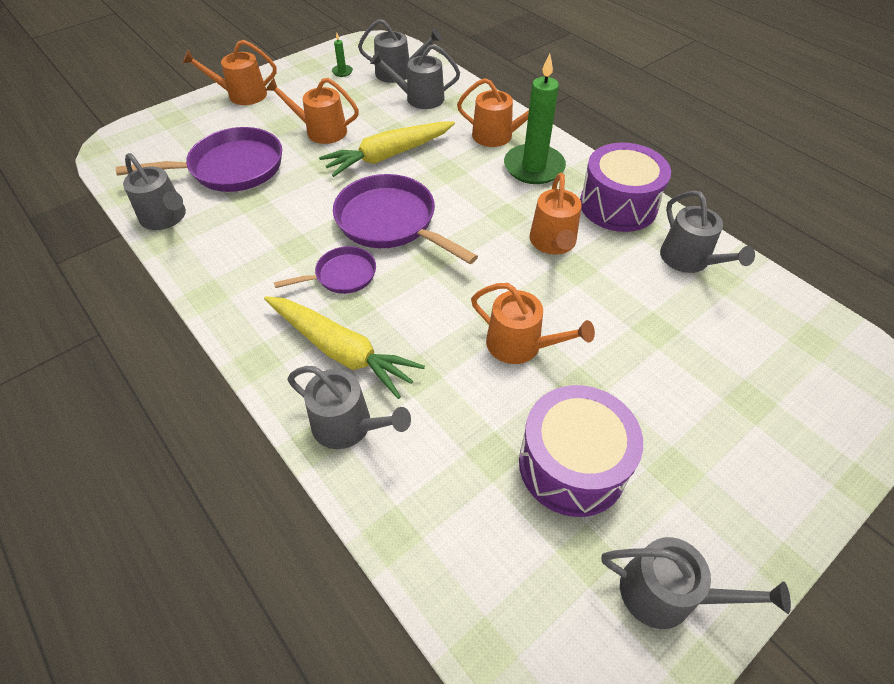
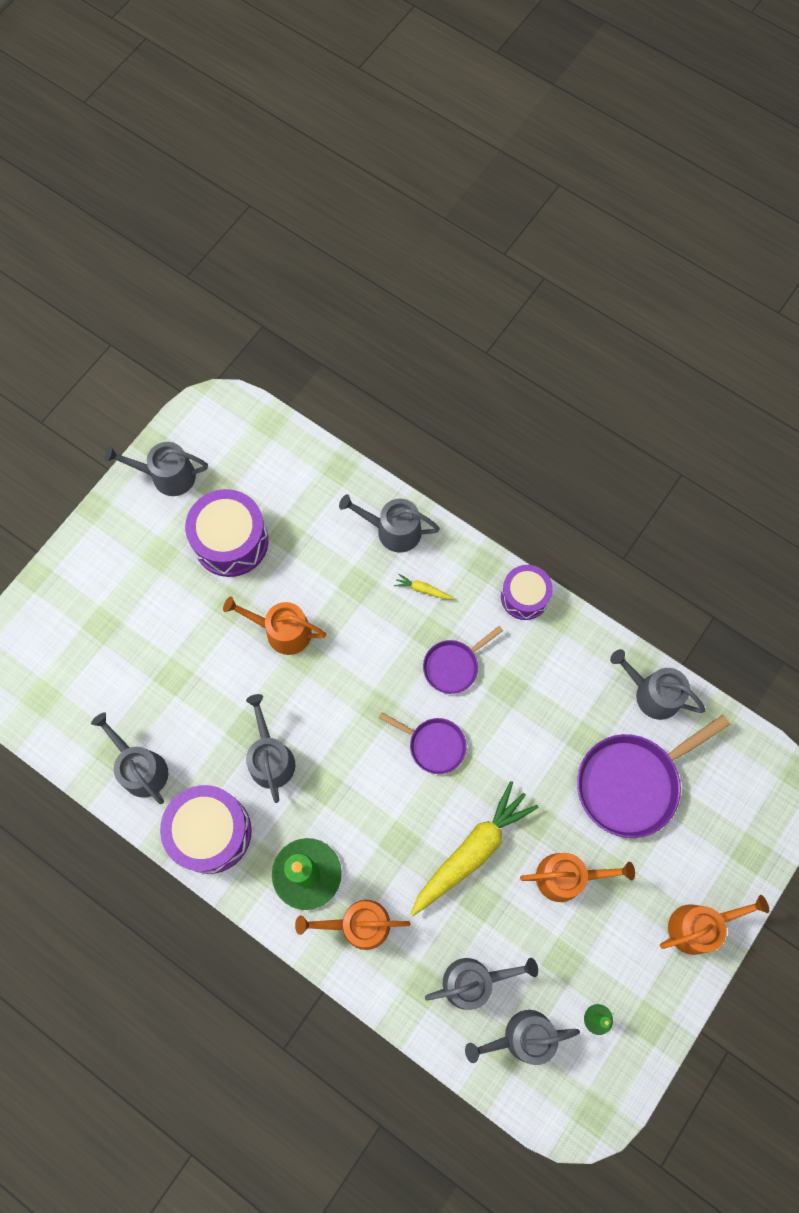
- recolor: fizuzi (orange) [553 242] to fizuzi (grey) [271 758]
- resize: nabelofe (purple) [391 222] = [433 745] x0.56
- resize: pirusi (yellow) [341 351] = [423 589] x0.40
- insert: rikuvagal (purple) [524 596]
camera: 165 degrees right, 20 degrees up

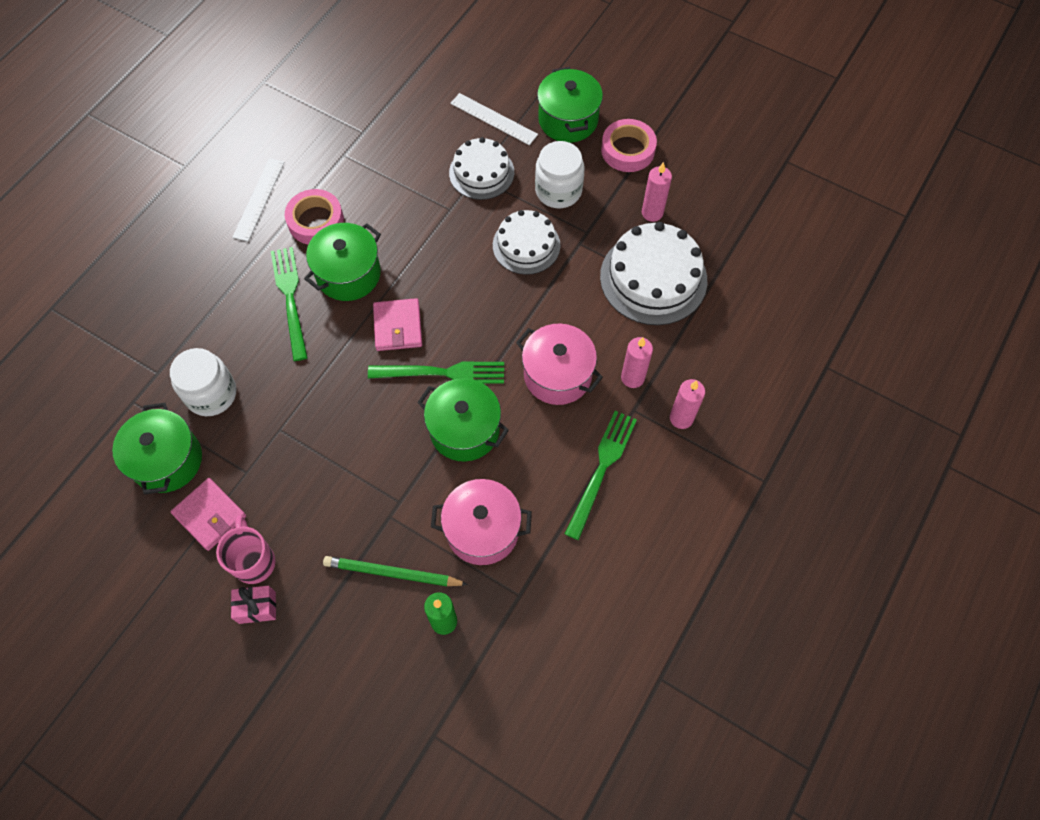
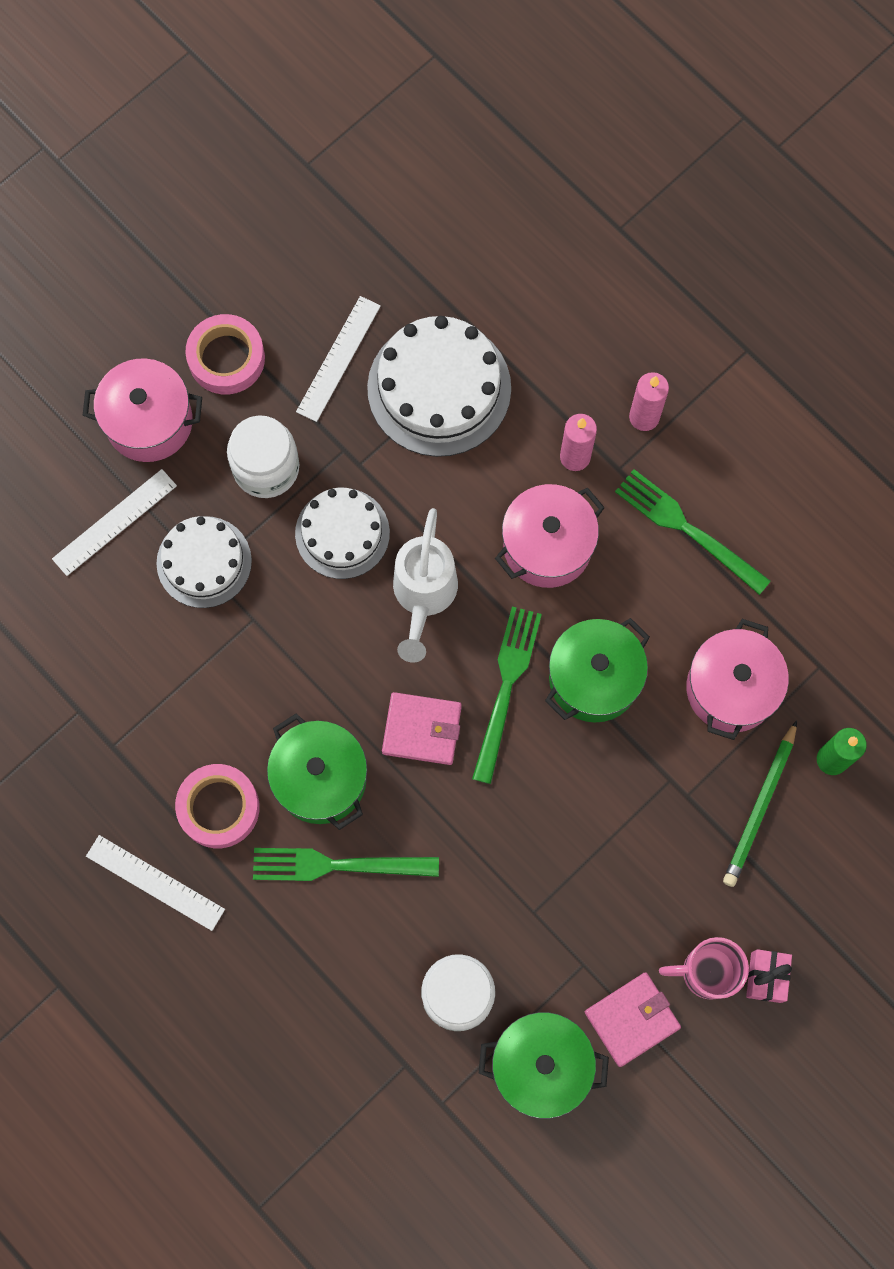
- recolor: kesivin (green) [568 120] to kesivin (pink) [149 422]
- replace: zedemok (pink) [652 213] to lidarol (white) [338 358]
- insert: fizuzi (white) [423 597]
camera: 75 degrees left, 10 degrees up

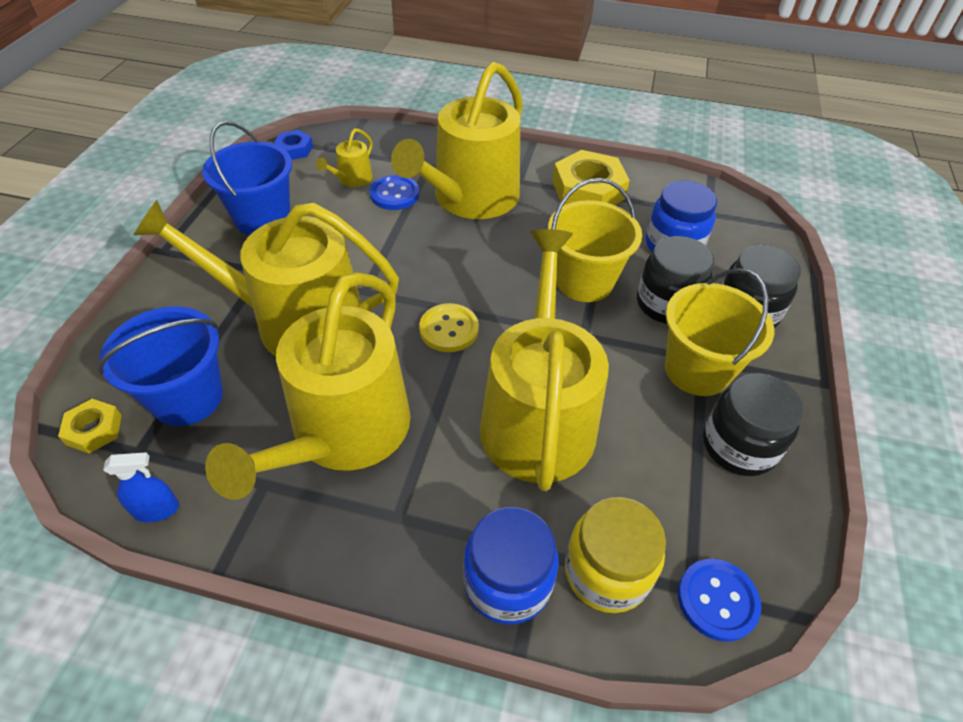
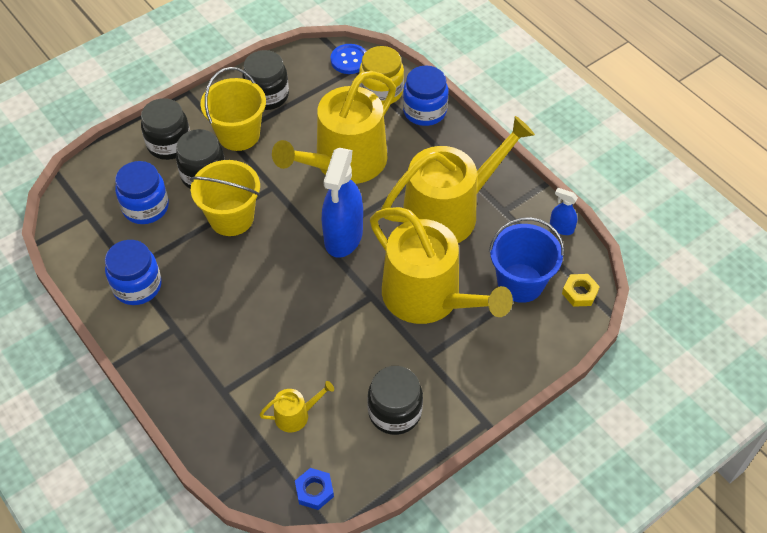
- replace: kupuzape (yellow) [588 190] to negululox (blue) [137 286]
- replace: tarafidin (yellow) [449 329] to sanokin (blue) [343 236]
- replace: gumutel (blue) [262 218] to negululox (black) [394 412]
- delete: tarafidin (blue) [394 194]
- delete: fizuzi (yellow) [470 198]
camera: 140 degrees left, 5 degrees up

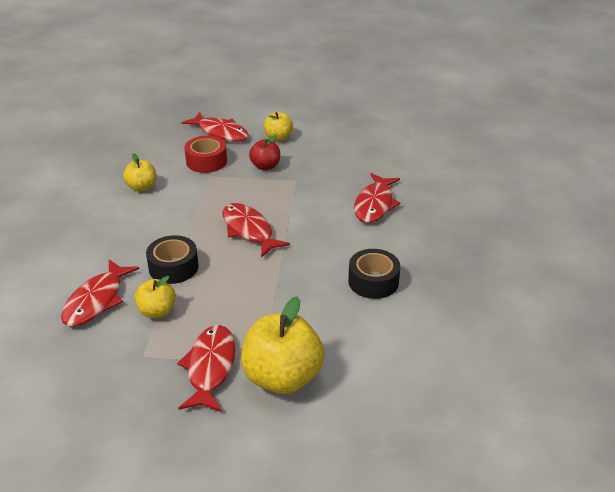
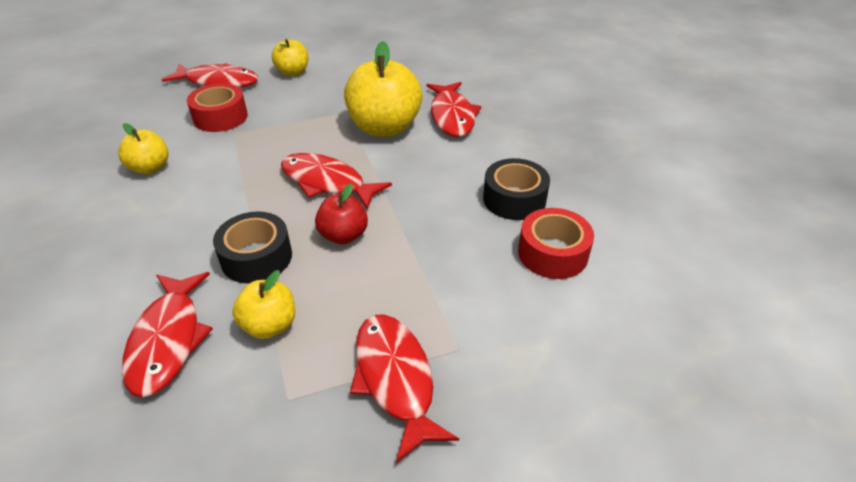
- move: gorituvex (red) [265 166] to [343 235]
- move: gorituvex (yellow) [282 377] to [384 128]
- insert: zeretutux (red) [552 253]
camera: 25 degrees left, 5 degrees up

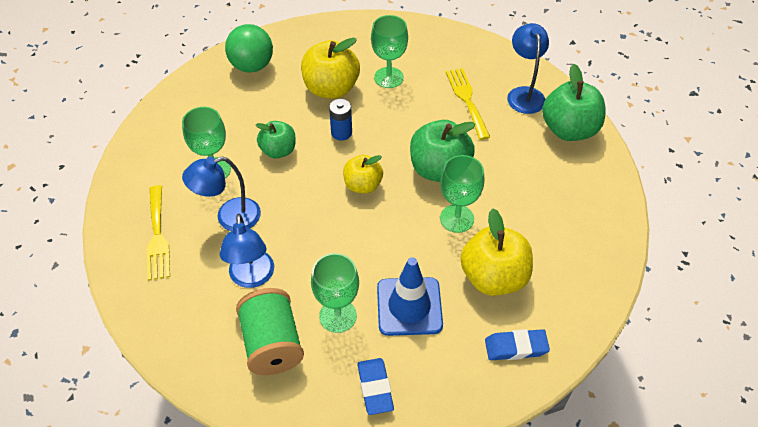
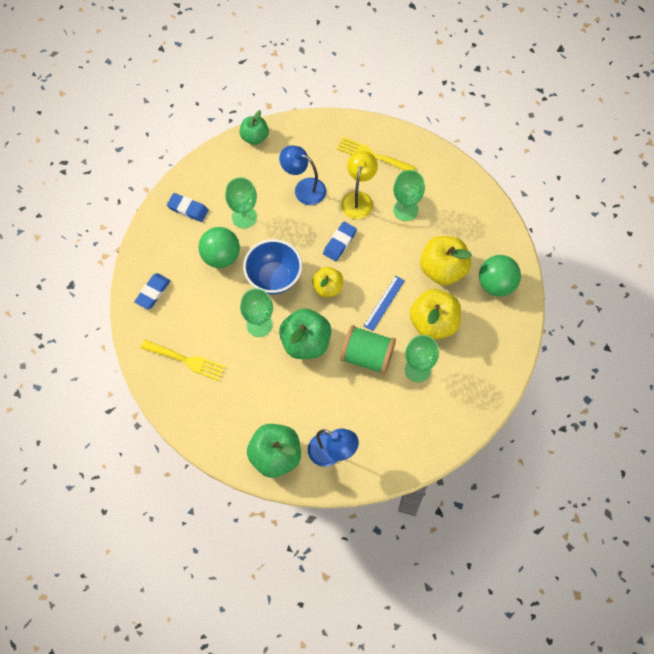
- move: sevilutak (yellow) [467 100] to [186 360]
- replace: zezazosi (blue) [409 306] to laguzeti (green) [221 256]
- move: gorituvex (green) [278 151] to [254 137]
- insert: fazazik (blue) [274 277]
- insert: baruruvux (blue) [339 243]
- move: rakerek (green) [272 344] to [367 356]
- recolor: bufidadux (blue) [229 217] to bufidadux (yellow) [358 199]
- replace: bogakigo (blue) [341 133] to lidarol (blue) [384 303]
- move: gorituvex (yellow) [493 277] to [443 269]
camera: 125 degrees right, 15 degrees up

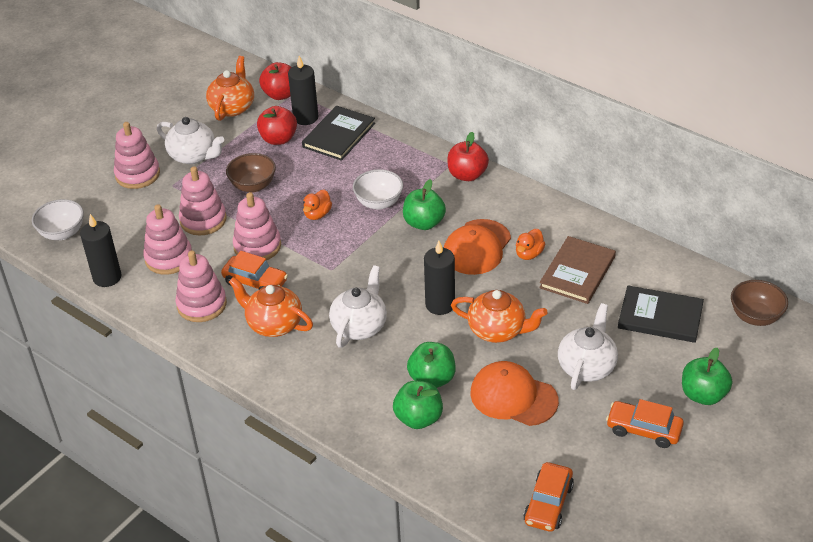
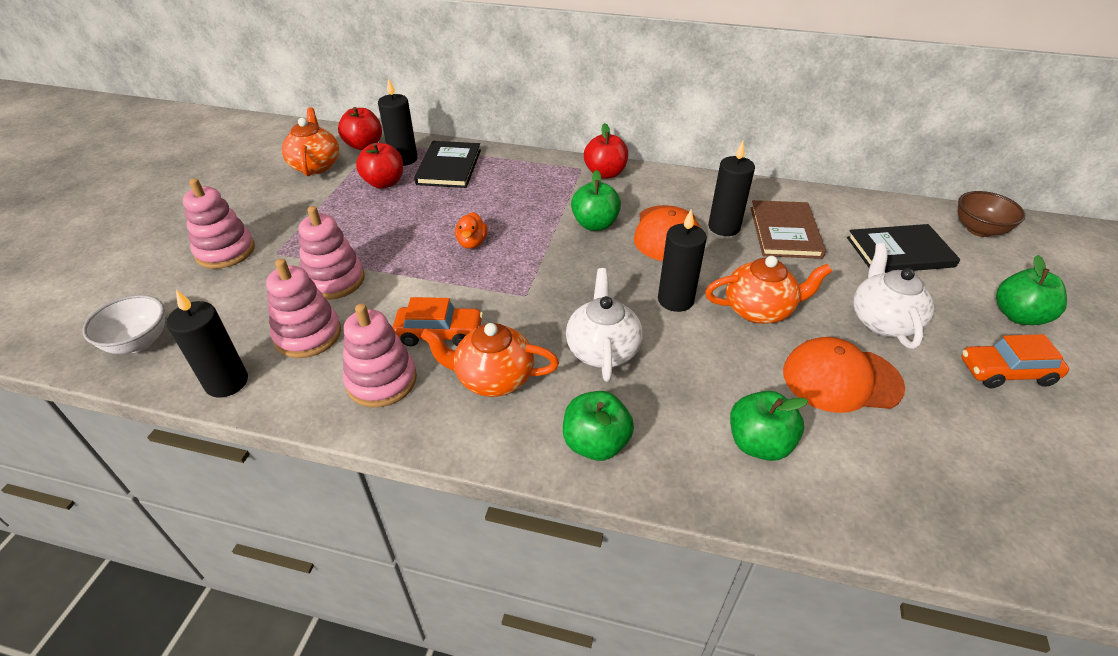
- move: gorituvex (green) [432 379] to [595 443]
- replace: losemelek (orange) [529 254] to zedemok (black) [724 227]
- delete: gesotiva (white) [193 156]
- delete: fazazik (brown) [253 186]
- delete: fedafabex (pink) [257 246]
- delete: fazazik (white) [379 202]
- delete: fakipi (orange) [548 504]
camera: 25 degrees left, 0 degrees up

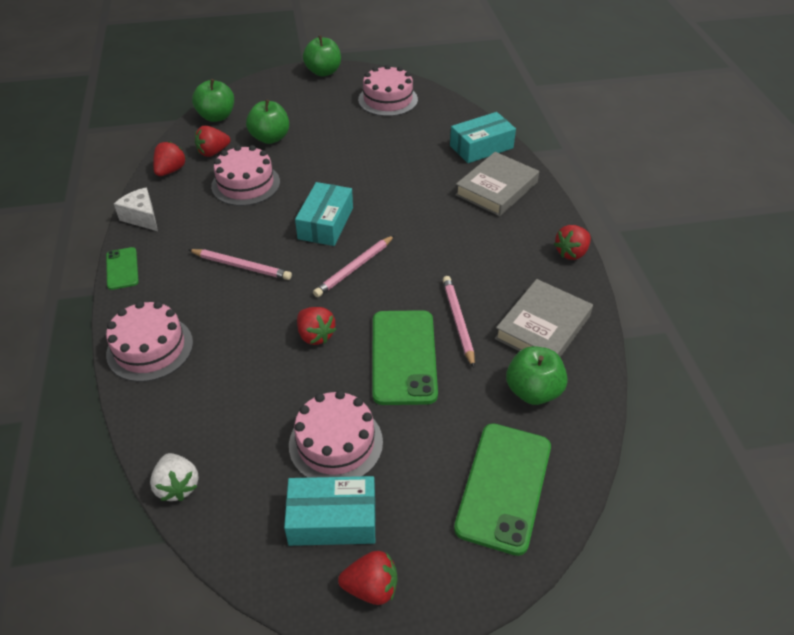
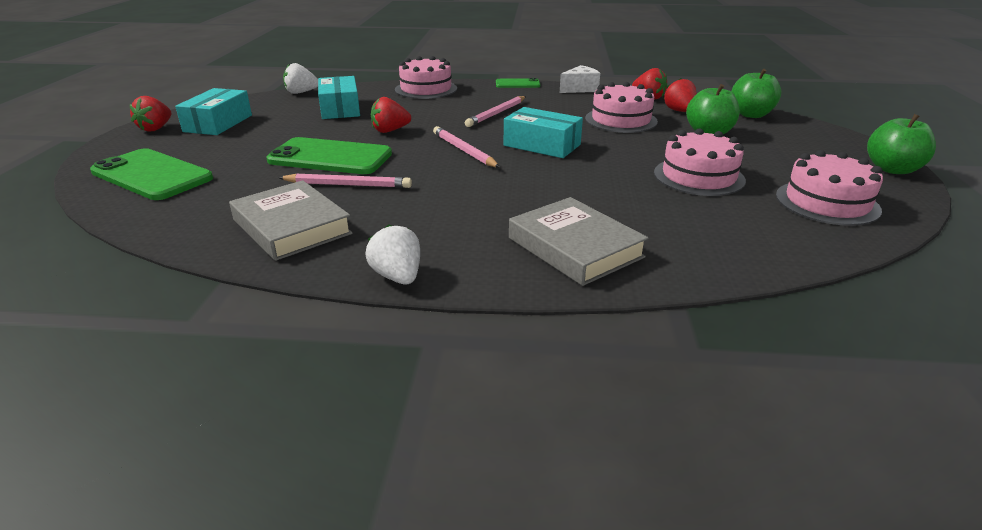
- move: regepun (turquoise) [481 147] to [340 109]
- recolor: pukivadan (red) [571 253] to pukivadan (white) [397 276]
- move: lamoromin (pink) [336 443] to [698 176]
- delete: gorituvex (green) [533 391]
camera: 105 degrees right, 15 degrees down

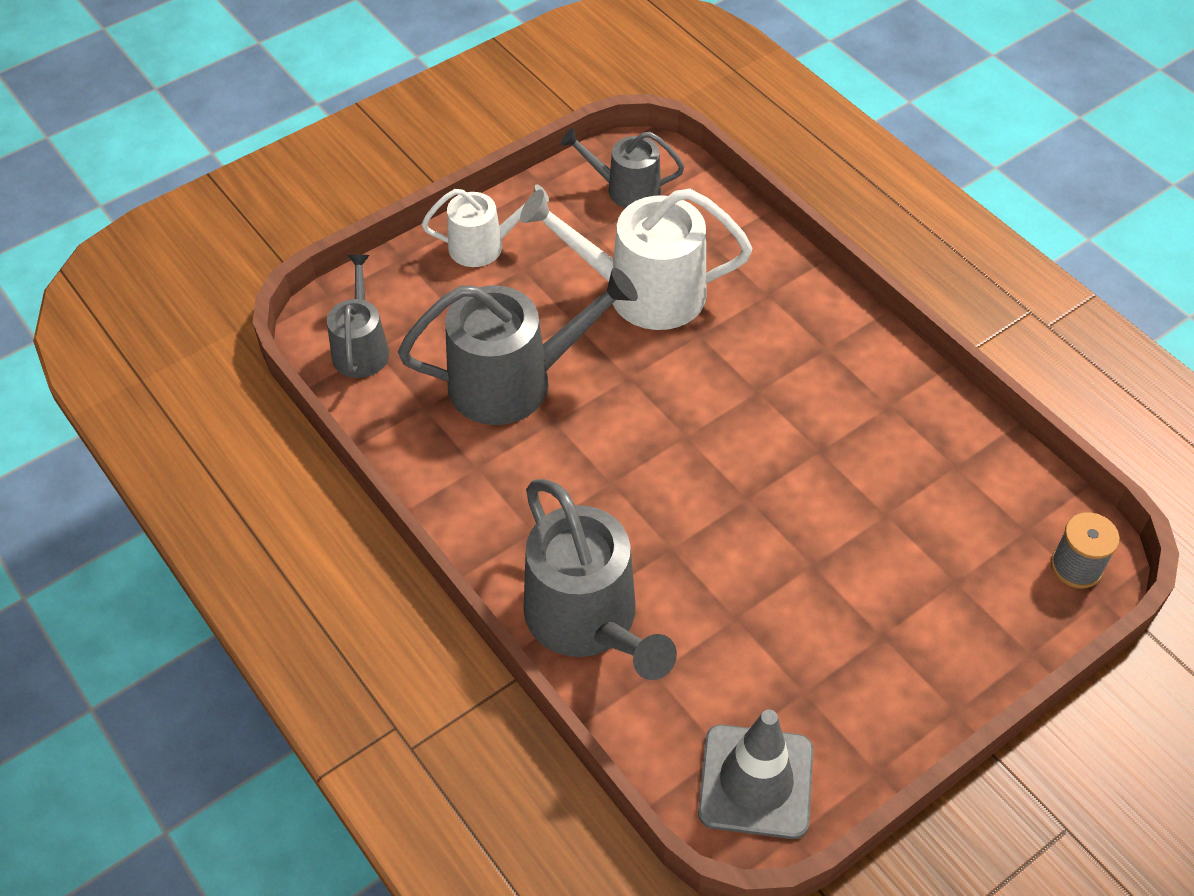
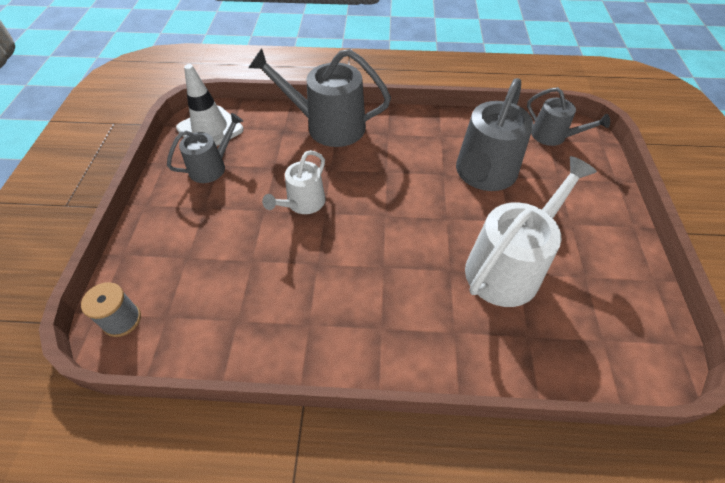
- move: fizuzi (grey) [626 189] to [211 167]
- recolor: zezazosi (grey) [756 781] to zezazosi (white) [210 129]
- move: fizuzi (white) [483 246] to [303 203]
camera: 130 degrees right, 0 degrees up

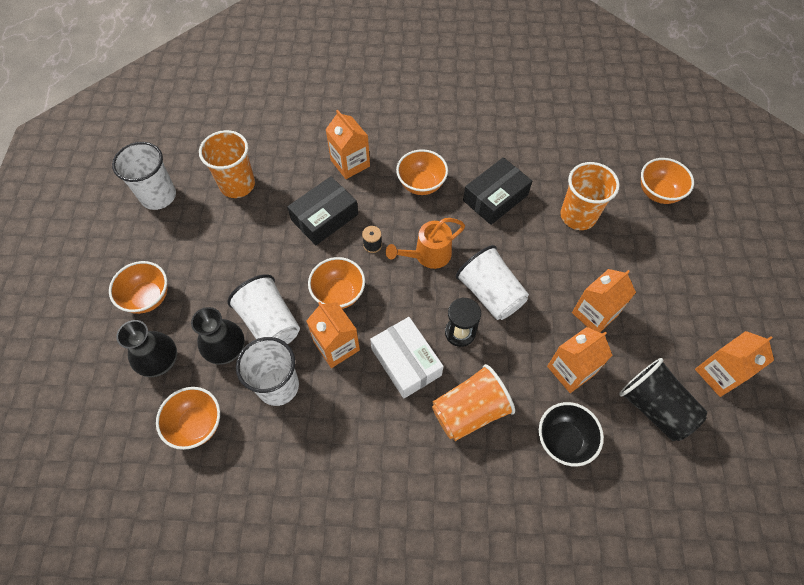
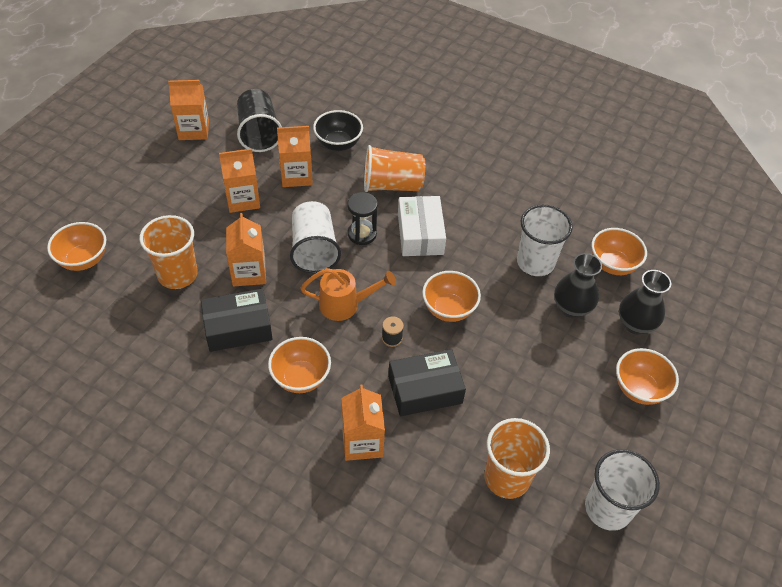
- move: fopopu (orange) [336 346] to [249 272]
- delete: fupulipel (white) [270 323]
camera: 155 degrees left, 10 degrees down

